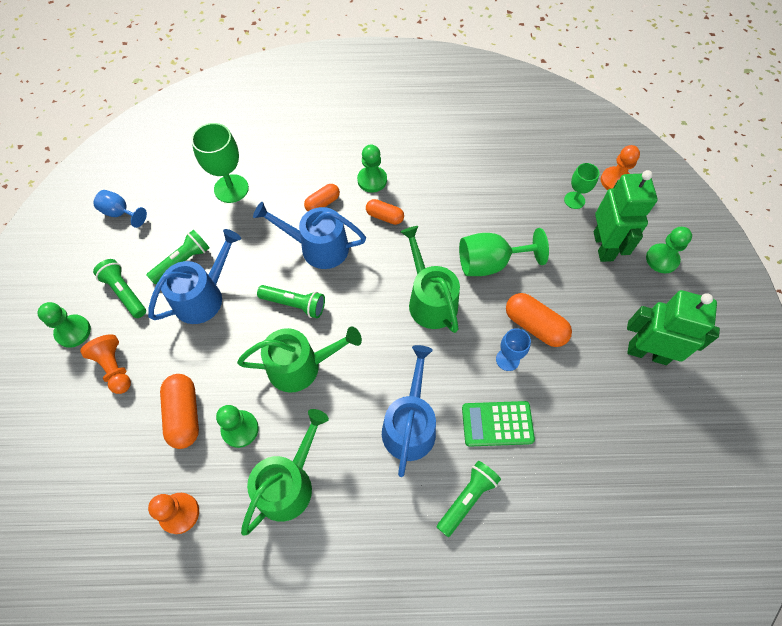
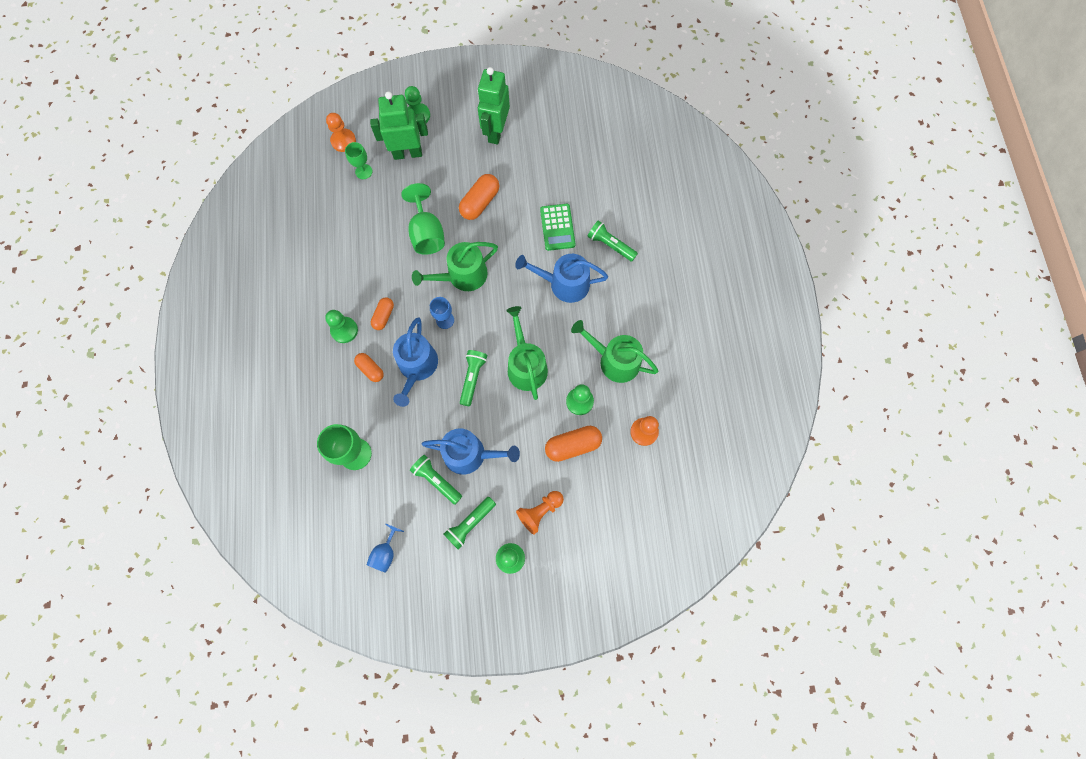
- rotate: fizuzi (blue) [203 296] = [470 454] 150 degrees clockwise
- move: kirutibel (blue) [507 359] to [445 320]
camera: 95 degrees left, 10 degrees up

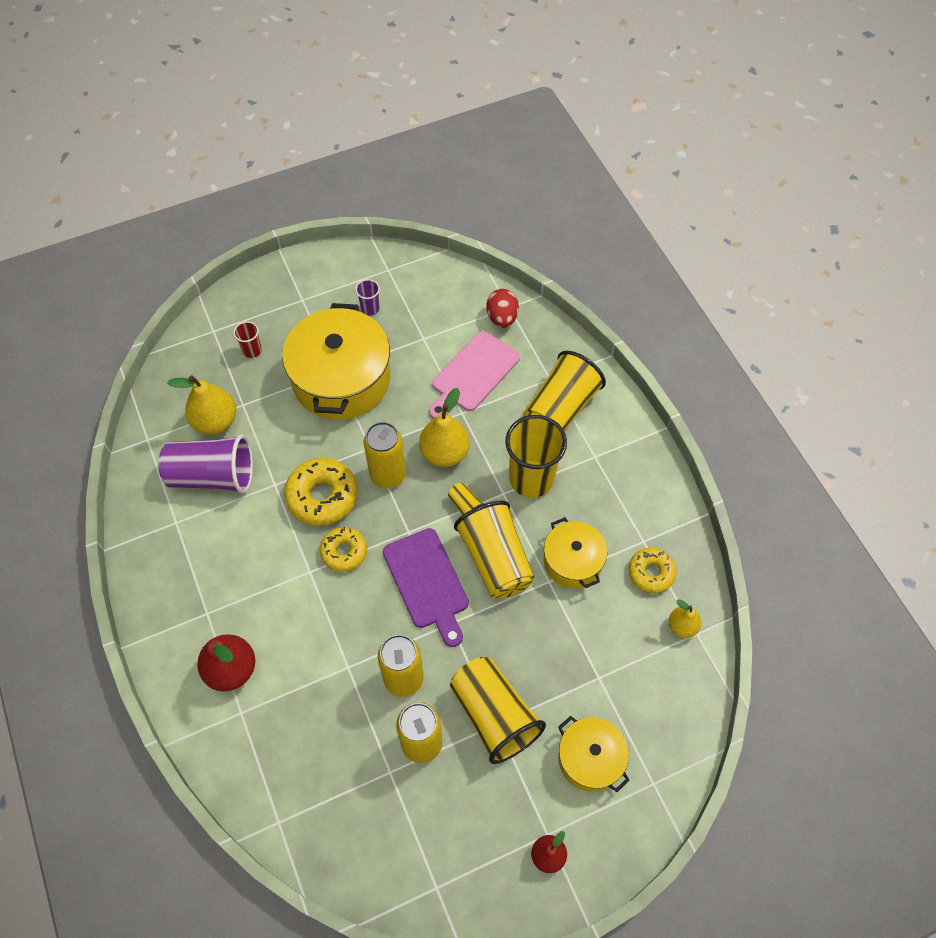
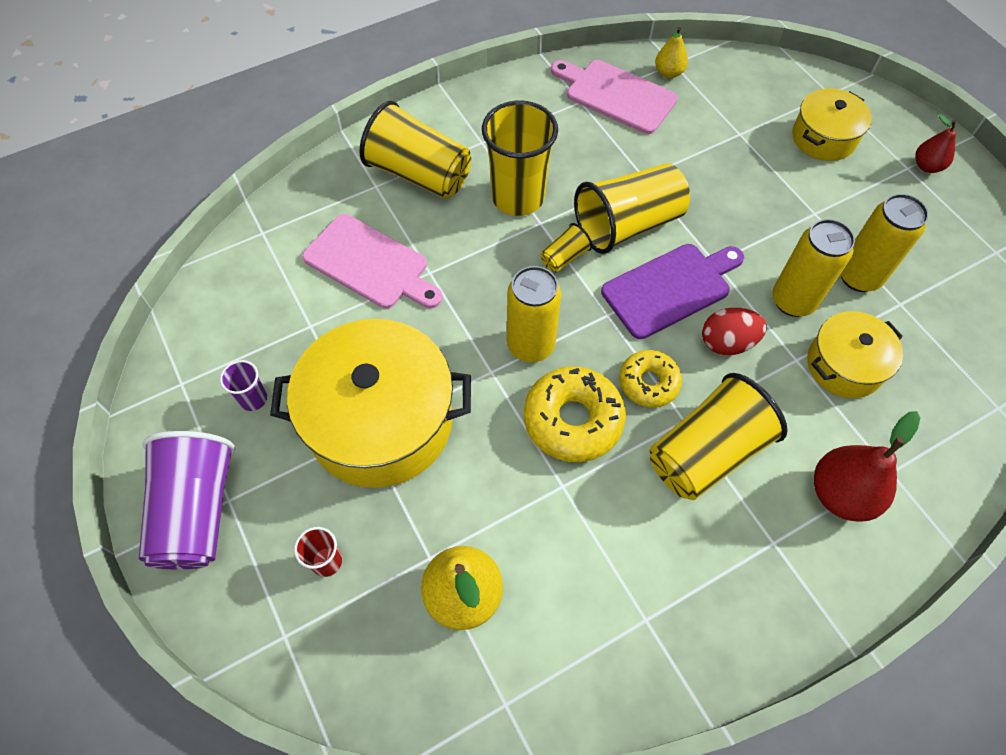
- move: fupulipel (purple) [212 476] to [197 511]
- replace: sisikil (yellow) [651 573] to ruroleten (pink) [616 95]
- move: fupulipel (yellow) [494 715] to [706 453]
- move: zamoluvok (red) [502 318] to [727 343]
- move: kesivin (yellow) [572 561] to [844 365]
- delete: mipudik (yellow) [444 453]
camera: 95 degrees left, 0 degrees up

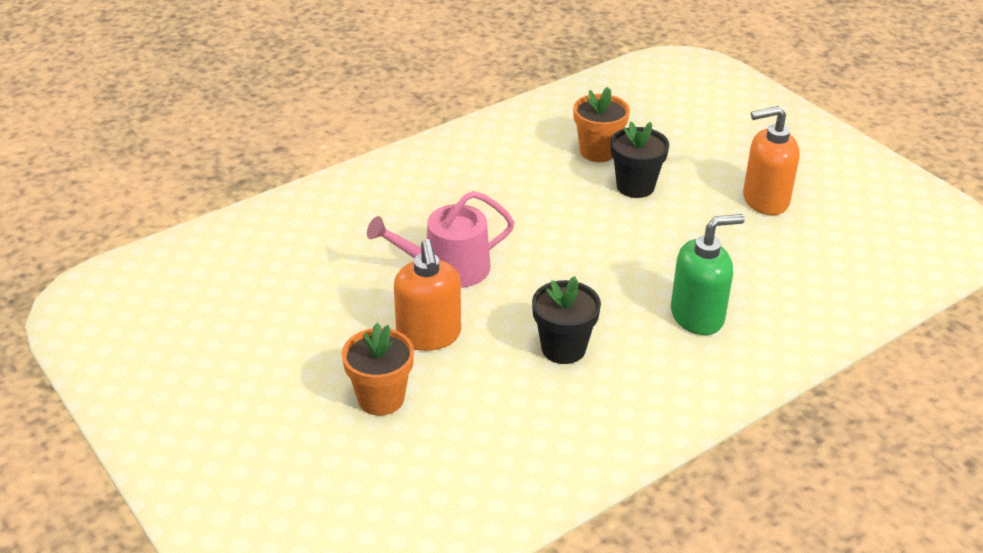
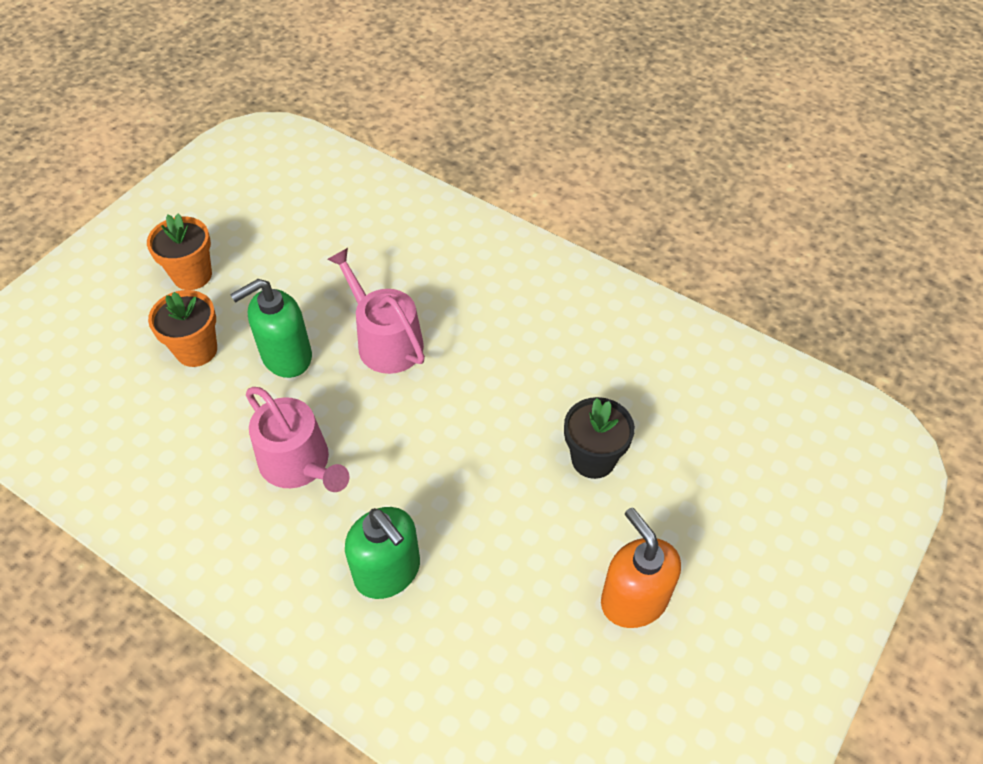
- move: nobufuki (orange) [598 151] to [192 275]
- recolor: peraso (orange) [429 335] to peraso (green) [286 356]
- replace: nobufuki (black) [563 348] to fizuzi (pink) [299 464]
camera: 70 degrees right, 15 degrees up

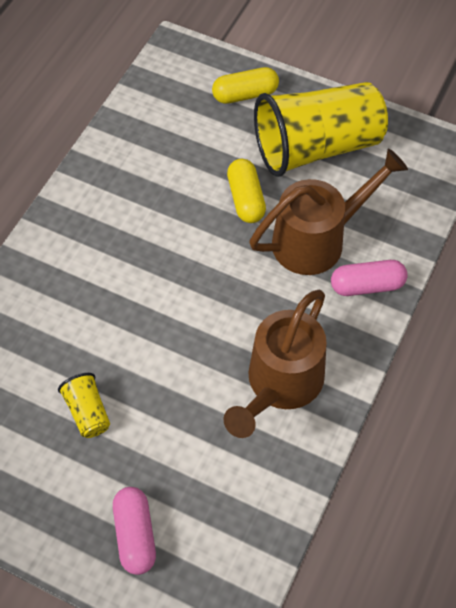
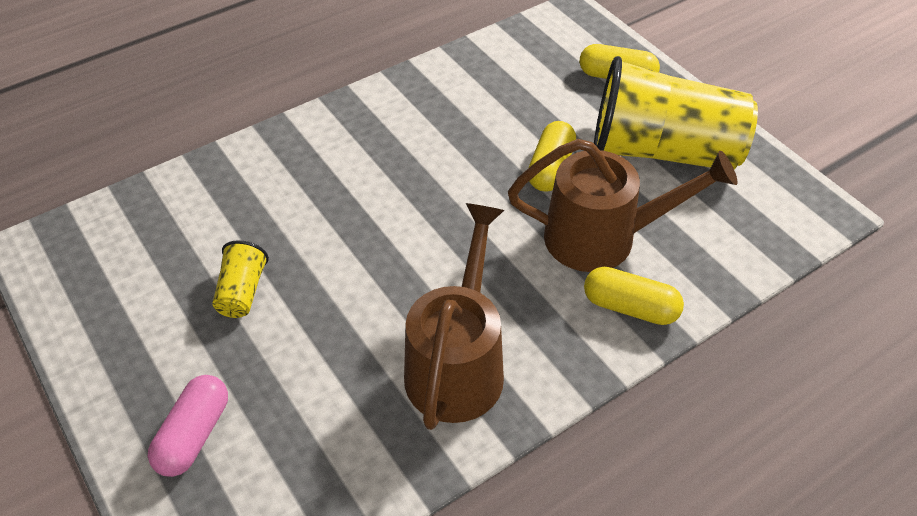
- rotate: fizuzi (brown) [279 385] = [458 363] 135 degrees clockwise
- recolor: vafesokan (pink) [367 285] to vafesokan (yellow) [630 307]
camera: 30 degrees right, 10 degrees down

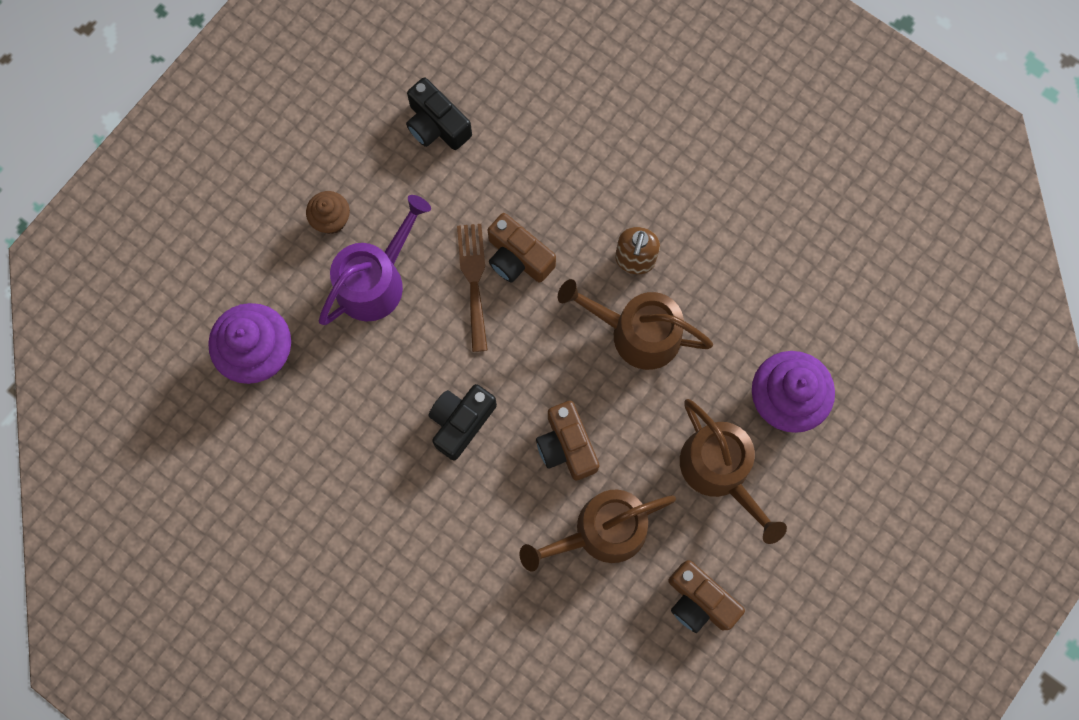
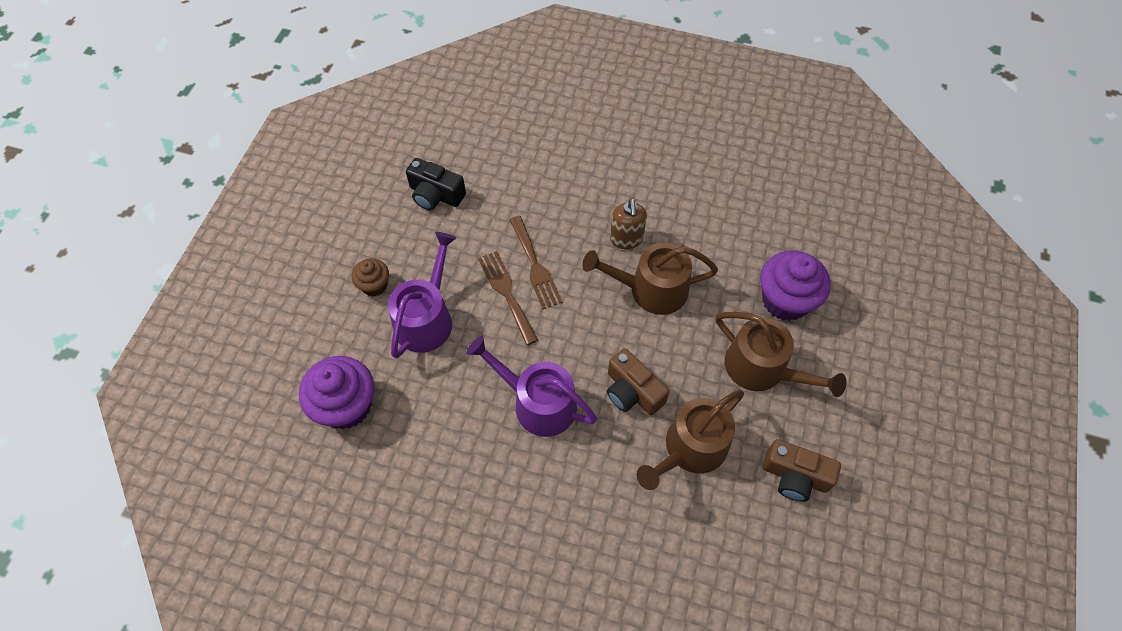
- replace: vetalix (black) [461 422] to fizuzi (purple) [538 402]
- replace: vetalix (brown) [518 258] to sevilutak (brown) [535 266]
camera: 20 degrees left, 15 degrees down

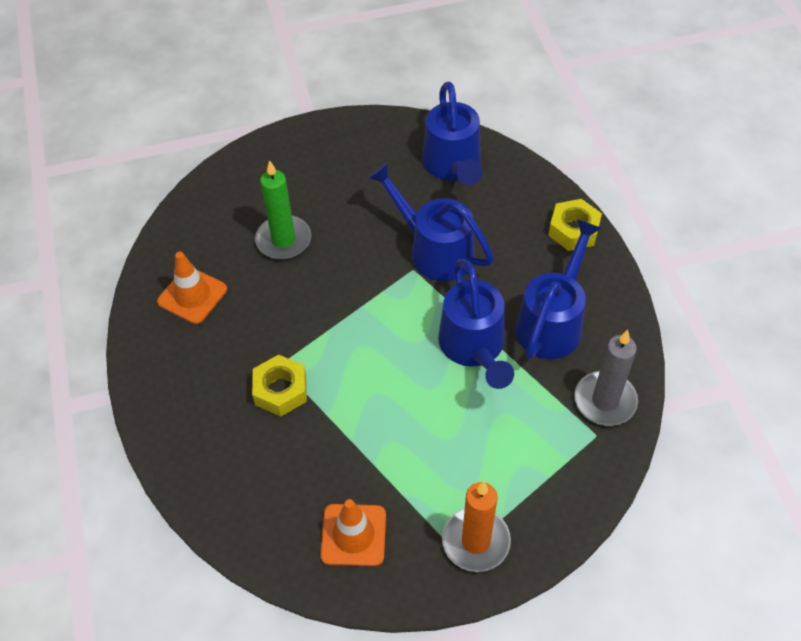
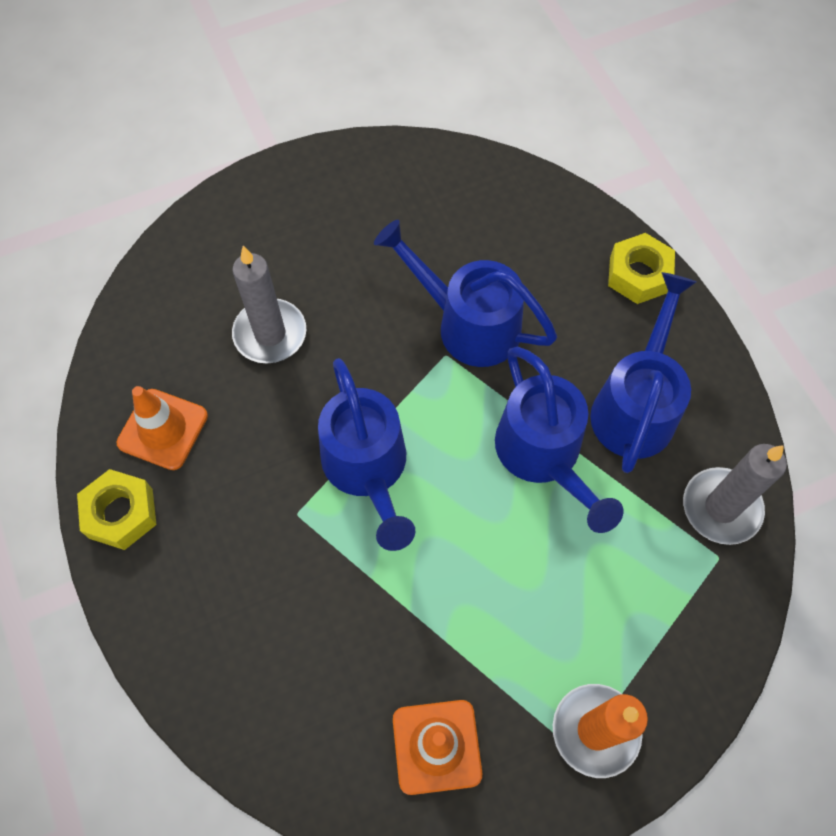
- move: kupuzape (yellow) [281 390] to [121 513]
- recolor: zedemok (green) [283 240] to zedemok (grey) [270 334]
- move: fizuzi (blue) [453 166] to [368 469]
camera: 10 degrees left, 10 degrees up

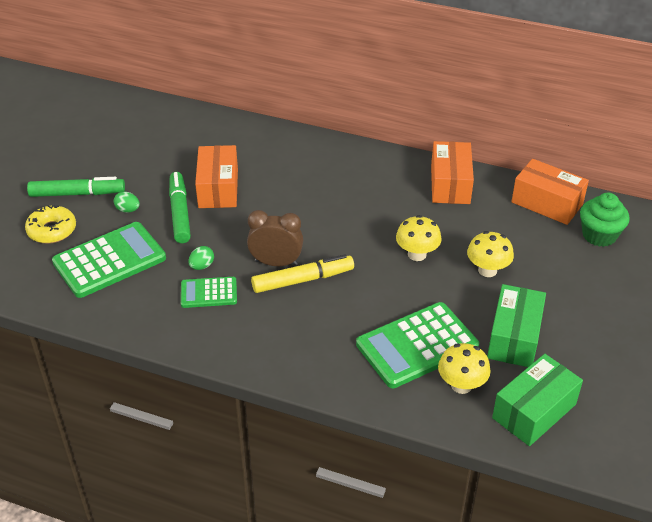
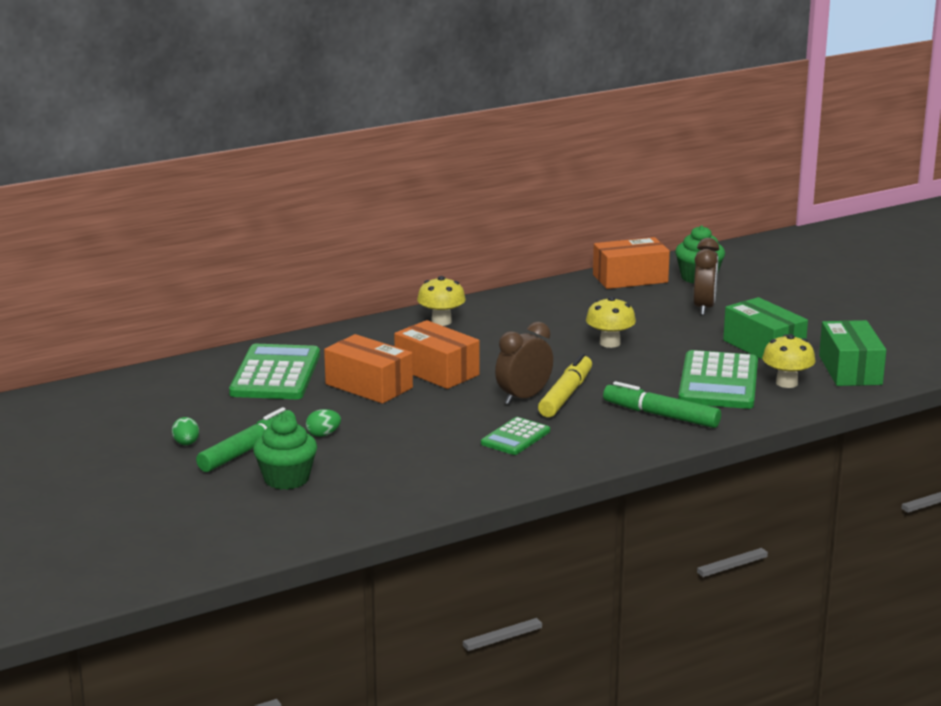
- move: zamoluvok (green) [202 266] to [186 444]
- move: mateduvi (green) [109 260] to [275 374]
- replace: sisikil (yellow) [52 230] to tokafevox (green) [286 479]
- move: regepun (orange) [450 184] to [437 371]
- move: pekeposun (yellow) [487 270] to [441 322]
- move: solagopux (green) [180 213] to [661 415]
- insert: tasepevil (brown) [704 308]
camera: 50 degrees left, 20 degrees down

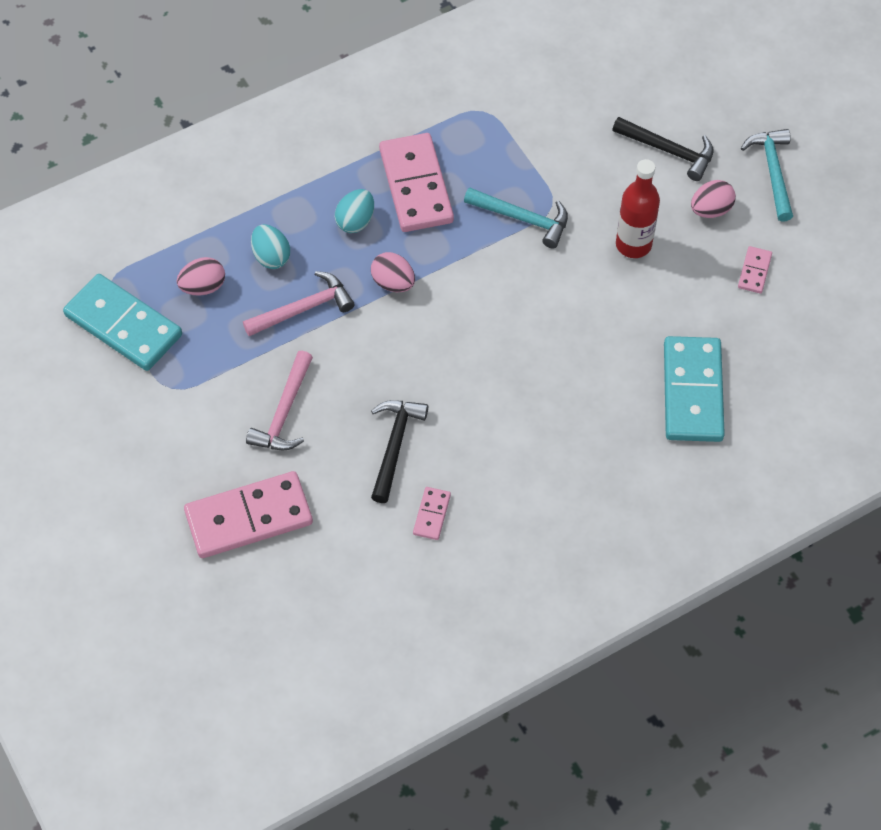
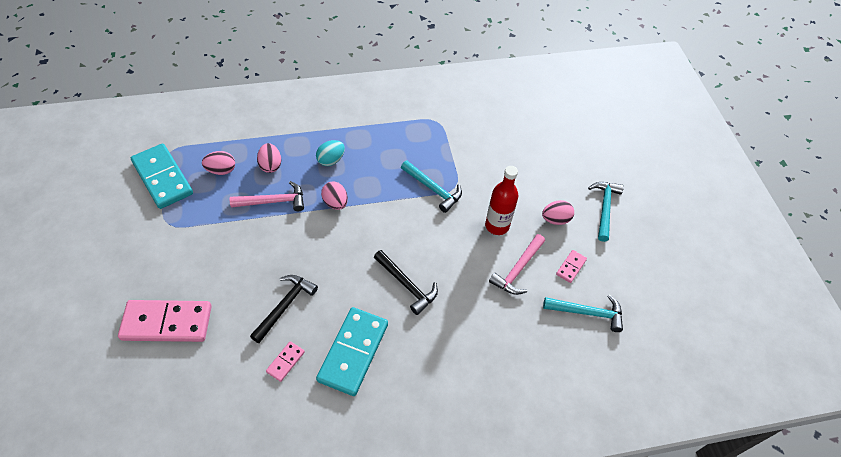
- recolor: zamoluvok (turquoise) [271 256] to zamoluvok (pink) [270 165]
- move: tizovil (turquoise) [693 392] to [353 352]
- move: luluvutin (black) [668 150] to [406 285]
- move: luluvutin (pink) [284 412] to [518 269]
- insert: luluvutin (turquoise) [587 312]
- delete: tizovil (pink) [415 186]
camera: 15 degrees right, 5 degrees down

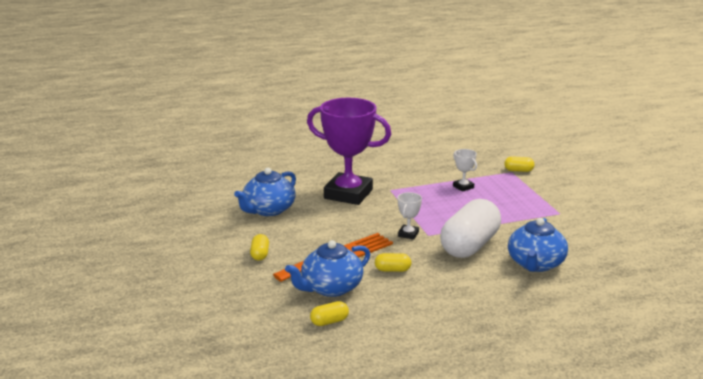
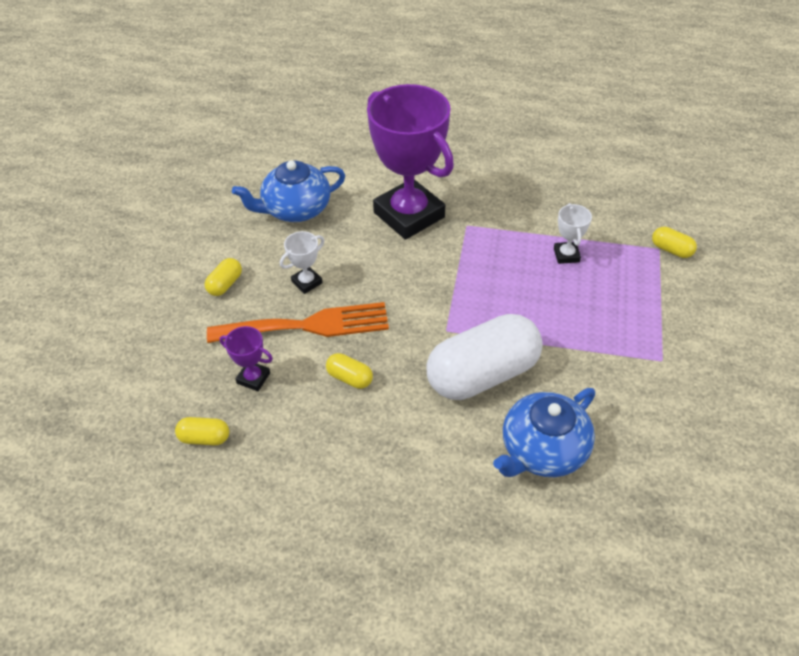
- replace: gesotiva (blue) [330 288] to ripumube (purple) [253 378]
- move: ripumube (white) [408 234] to [307 282]
camera: 30 degrees right, 25 degrees up

